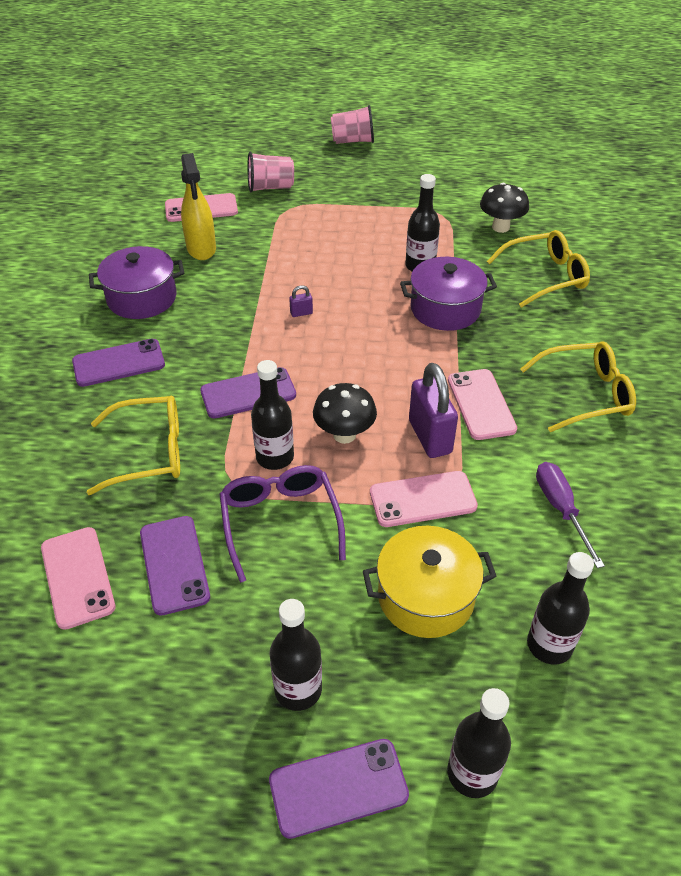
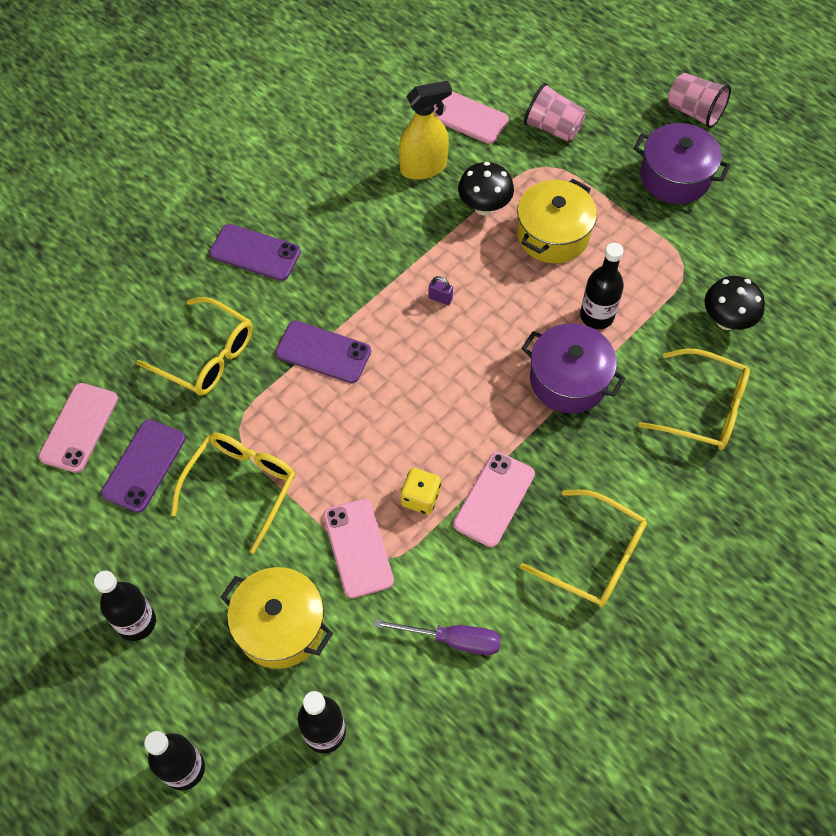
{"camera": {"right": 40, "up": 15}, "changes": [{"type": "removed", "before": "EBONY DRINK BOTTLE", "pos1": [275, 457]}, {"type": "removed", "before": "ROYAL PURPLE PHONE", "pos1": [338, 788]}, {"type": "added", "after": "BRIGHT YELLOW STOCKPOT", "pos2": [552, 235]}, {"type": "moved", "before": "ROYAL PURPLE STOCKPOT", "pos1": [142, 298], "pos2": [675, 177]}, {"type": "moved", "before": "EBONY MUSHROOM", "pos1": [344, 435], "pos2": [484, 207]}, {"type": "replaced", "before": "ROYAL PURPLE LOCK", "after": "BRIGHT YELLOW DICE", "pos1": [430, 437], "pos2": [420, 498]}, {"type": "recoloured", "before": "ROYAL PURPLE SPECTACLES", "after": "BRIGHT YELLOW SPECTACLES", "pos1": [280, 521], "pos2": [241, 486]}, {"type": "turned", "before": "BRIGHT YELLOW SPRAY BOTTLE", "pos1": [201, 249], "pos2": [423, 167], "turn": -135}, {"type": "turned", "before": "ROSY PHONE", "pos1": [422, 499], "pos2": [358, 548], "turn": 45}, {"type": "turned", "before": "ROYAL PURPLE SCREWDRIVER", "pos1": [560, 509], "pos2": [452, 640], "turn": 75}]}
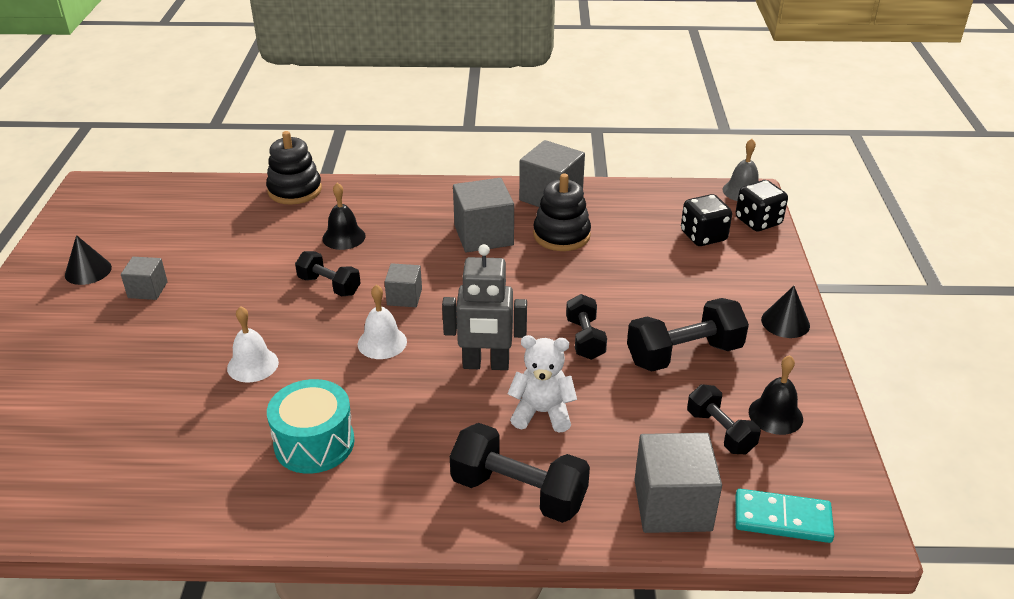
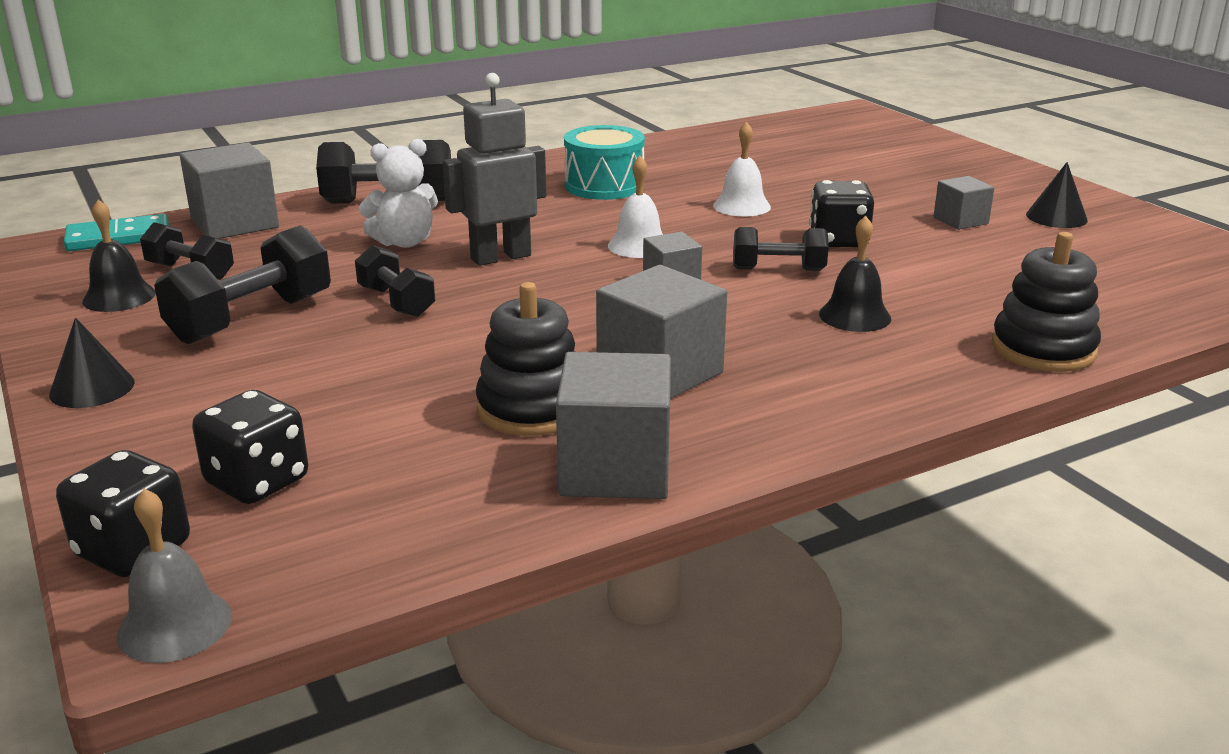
{"camera": {"right": 150, "up": -10}, "changes": [{"type": "added", "after": "EBONY DICE", "pos2": [838, 240]}]}
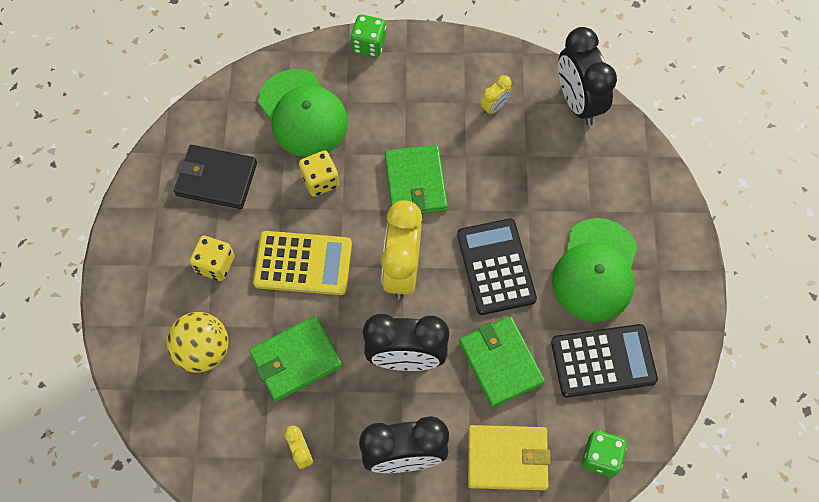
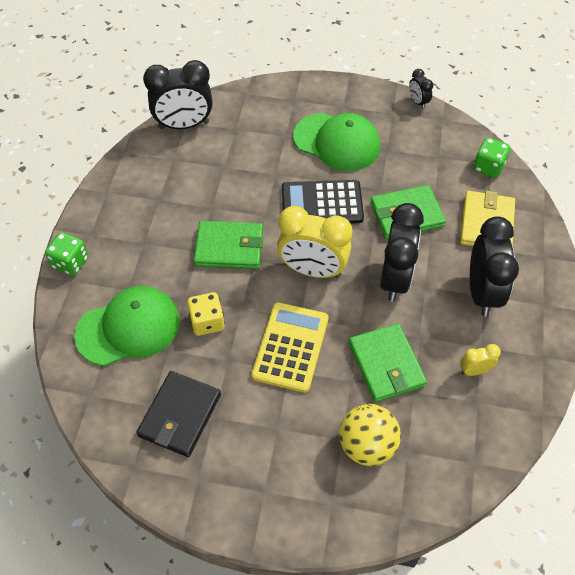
{"camera": {"right": -80, "up": -10}, "changes": [{"type": "removed", "before": "BRIGHT YELLOW DICE", "pos1": [215, 264]}, {"type": "removed", "before": "BRIGHT YELLOW CLOCK", "pos1": [494, 107]}, {"type": "removed", "before": "EBONY ADDING MACHINE", "pos1": [603, 361]}, {"type": "added", "after": "EBONY CLOCK", "pos2": [418, 102]}]}
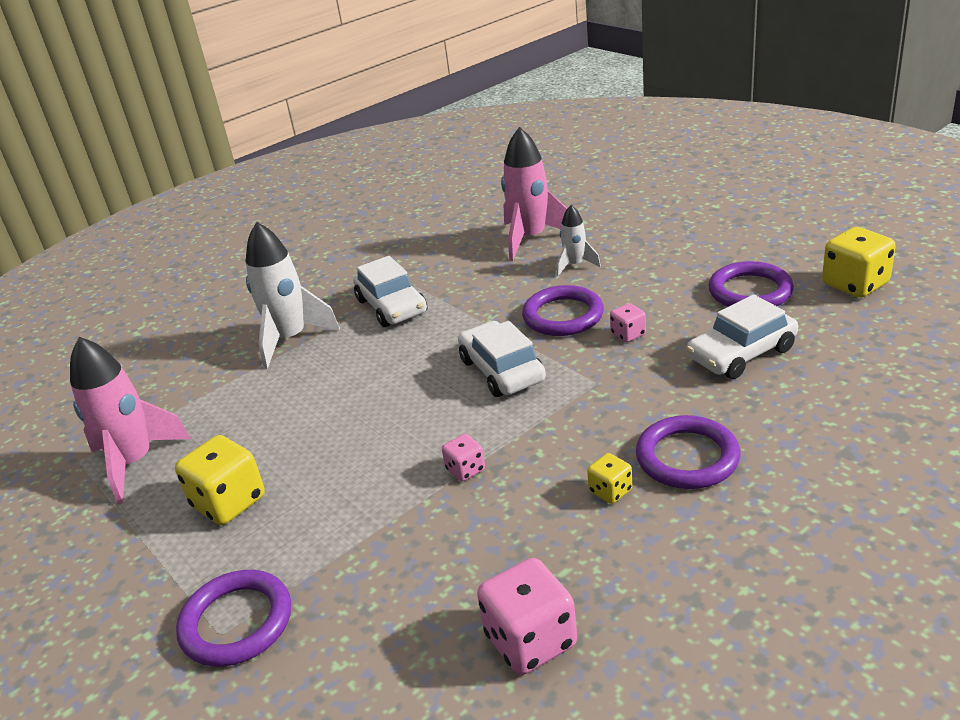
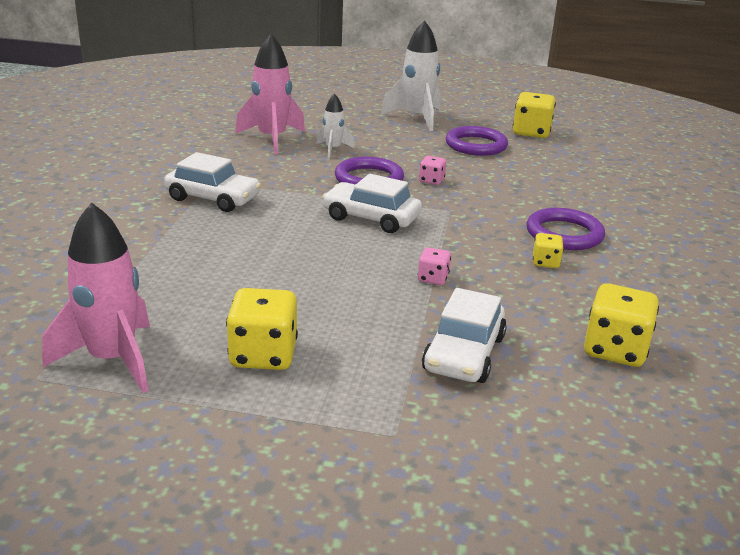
{"camera": {"right": -45, "up": -5}, "changes": [{"type": "removed", "before": "ROYAL PURPLE TORUS", "pos1": [236, 622]}, {"type": "moved", "before": "PURE WHITE TOY ROCKET", "pos1": [290, 339], "pos2": [417, 118]}, {"type": "moved", "before": "PURE WHITE CAR", "pos1": [741, 353], "pos2": [464, 354]}, {"type": "recoloured", "before": "ROSY DICE", "after": "BRIGHT YELLOW DICE", "pos1": [530, 640], "pos2": [615, 350]}]}
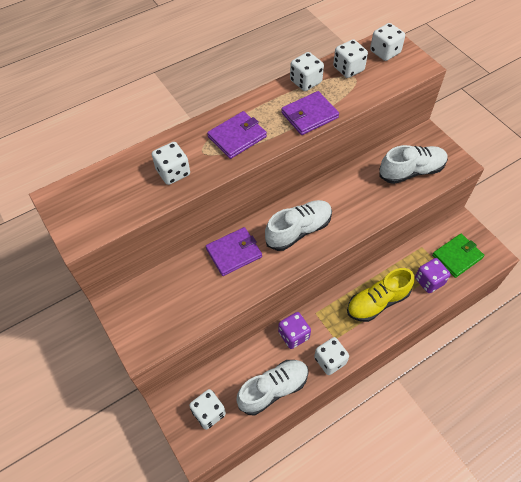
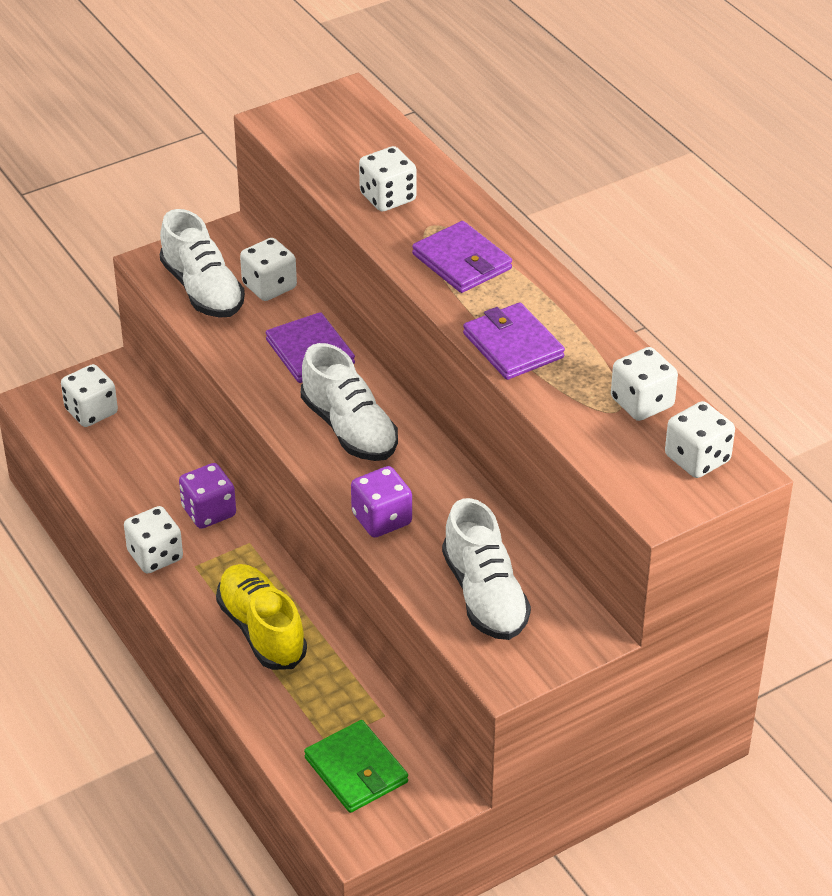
{"camera": {"right": 90, "up": -15}, "changes": [{"type": "moved", "before": "PURE WHITE SHOE", "pos1": [273, 389], "pos2": [202, 290]}, {"type": "moved", "before": "PURE WHITE DICE", "pos1": [305, 81], "pos2": [269, 286]}, {"type": "moved", "before": "ROYAL PURPLE DICE", "pos1": [429, 281], "pos2": [381, 519]}]}
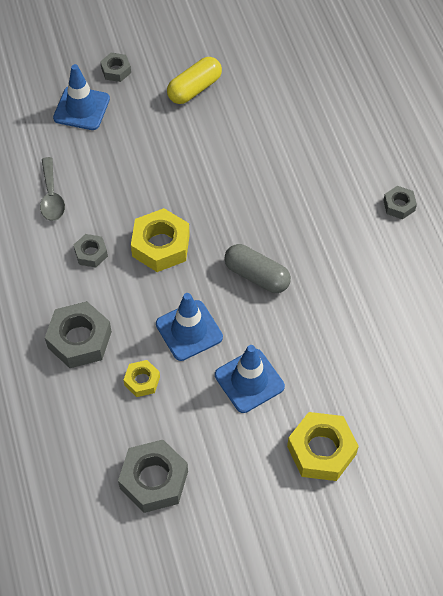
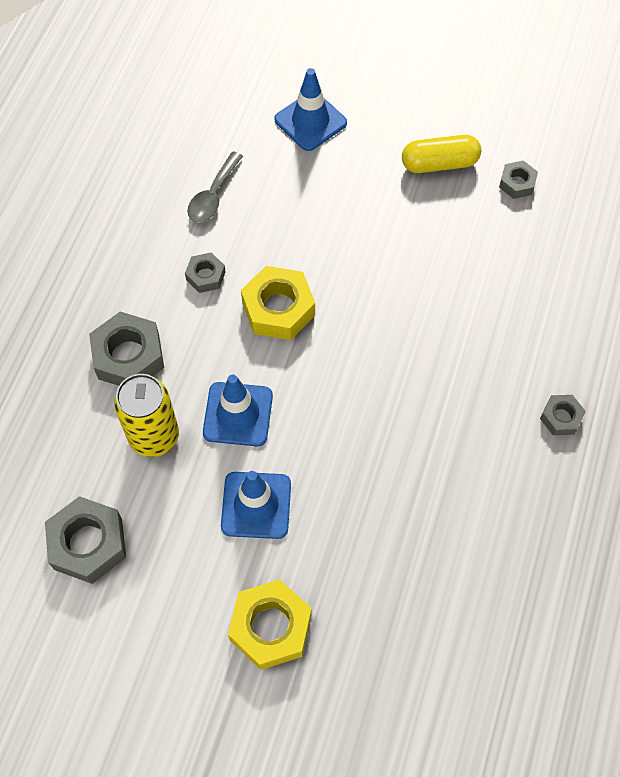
{"camera": {"right": 35, "up": 5}, "changes": [{"type": "removed", "before": "ASH-GREY PILL SHAPE", "pos1": [256, 276]}, {"type": "moved", "before": "ASH-GREY HEX NUT", "pos1": [116, 70], "pos2": [517, 183]}, {"type": "replaced", "before": "BRIGHT YELLOW HEX NUT", "after": "BRIGHT YELLOW TIN", "pos1": [142, 381], "pos2": [154, 436]}]}
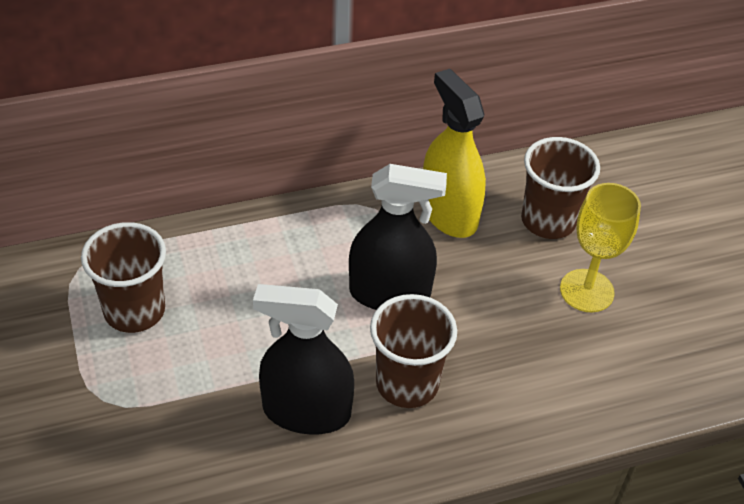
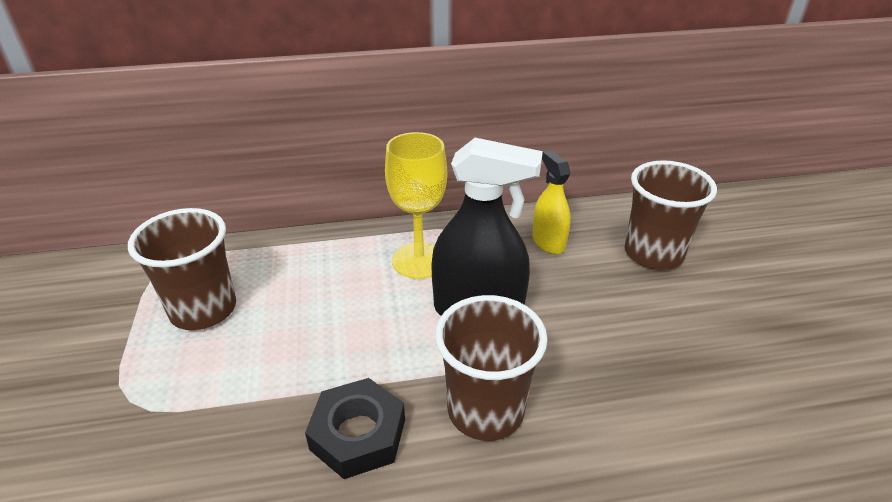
{"camera": {"right": 10, "up": -10}, "changes": [{"type": "moved", "before": "BRIGHT YELLOW CHALICE", "pos1": [586, 291], "pos2": [419, 260]}, {"type": "replaced", "before": "EBONY SPRAY BOTTLE", "after": "EBONY HEX NUT", "pos1": [306, 411], "pos2": [358, 434]}, {"type": "resized", "before": "BRIGHT YELLOW SPRAY BOTTLE", "pos1": [448, 213], "pos2": [548, 242], "scale": 0.58}]}
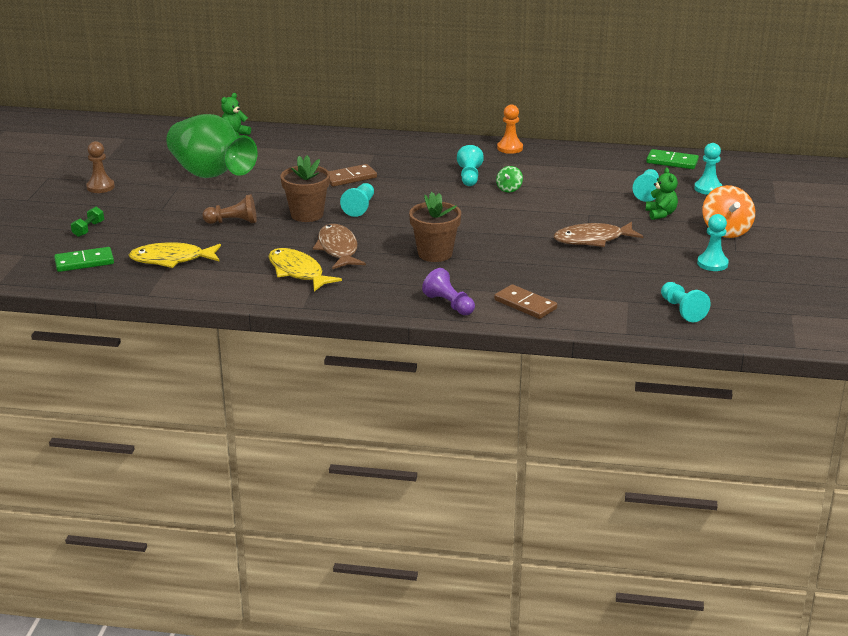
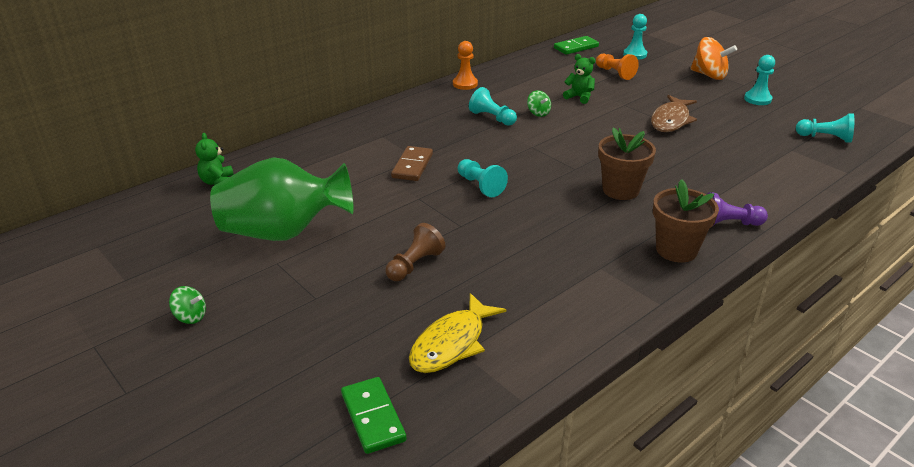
{"camera": {"right": -50, "up": 5}, "changes": [{"type": "removed", "before": "EMERALD DUMBBELL", "pos1": [88, 229]}, {"type": "removed", "before": "BRIGHT YELLOW TOY FISH", "pos1": [298, 272]}, {"type": "removed", "before": "DARK BROWN TOY FISH", "pos1": [338, 249]}, {"type": "removed", "before": "DARK BROWN DOMINO PIECE", "pos1": [525, 304]}, {"type": "moved", "before": "DARK BROWN POTTED PLANT", "pos1": [307, 214], "pos2": [676, 250]}, {"type": "moved", "before": "EMERALD TEDDY", "pos1": [661, 214], "pos2": [579, 97]}, {"type": "replaced", "before": "DARK BROWN GAME PAWN", "after": "EMERALD SPINNING TOP", "pos1": [100, 187], "pos2": [190, 317]}, {"type": "recoloured", "before": "TEAL GAME PAWN", "after": "BRIGHT ORANGE GAME PAWN", "pos1": [647, 192], "pos2": [615, 73]}, {"type": "turned", "before": "EMERALD DOMINO PIECE", "pos1": [84, 262], "pos2": [373, 417], "turn": -45}]}
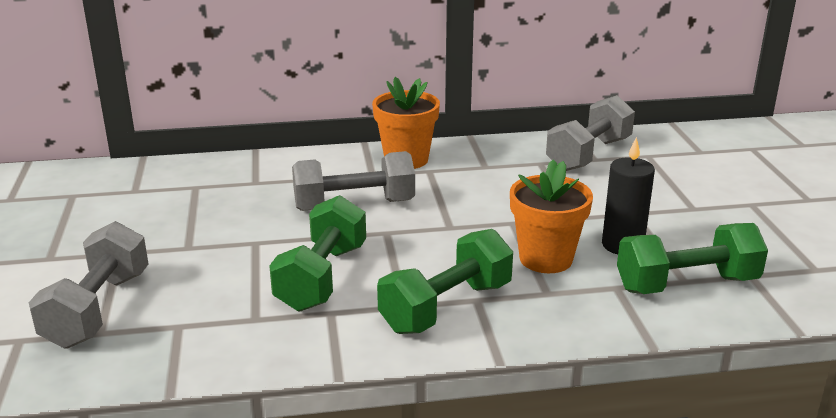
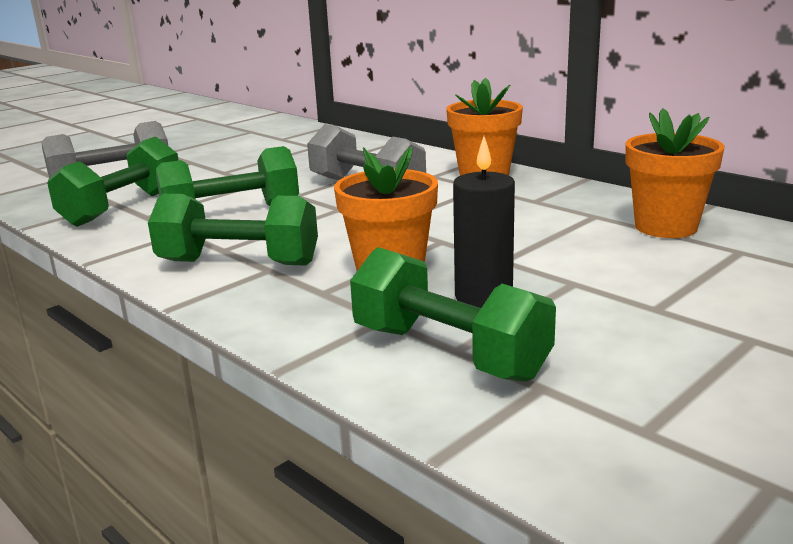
{"camera": {"right": 55, "up": -5}, "changes": [{"type": "added", "after": "EMERALD DUMBBELL", "pos2": [123, 208]}, {"type": "replaced", "before": "ASH-GREY DUMBBELL", "after": "BRIGHT ORANGE POTTED PLANT", "pos1": [588, 155], "pos2": [665, 227]}]}
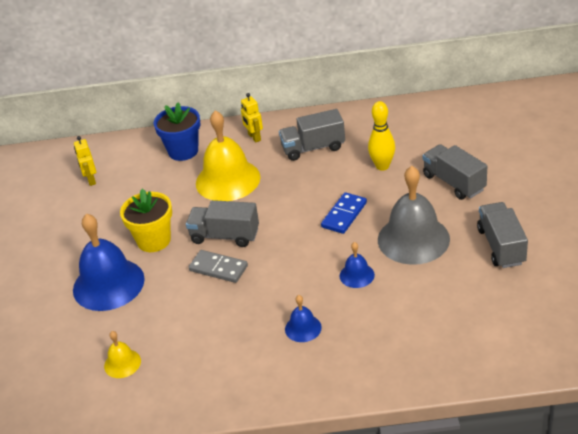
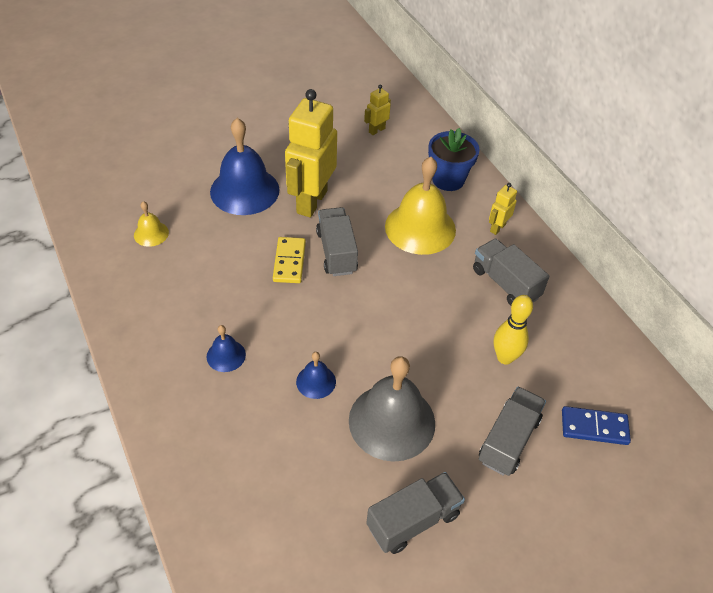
{"camera": {"right": 60, "up": 10}, "changes": [{"type": "moved", "before": "COBALT DOMINO PIECE", "pos1": [344, 215], "pos2": [594, 427]}, {"type": "replaced", "before": "BRIGHT YELLOW POTTED PLANT", "after": "BRIGHT YELLOW ROBOT FIGURE", "pos1": [154, 240], "pos2": [311, 202]}, {"type": "recoloured", "before": "ASH-GREY DOMINO PIECE", "after": "BRIGHT YELLOW DOMINO PIECE", "pos1": [218, 268], "pos2": [289, 262]}]}
